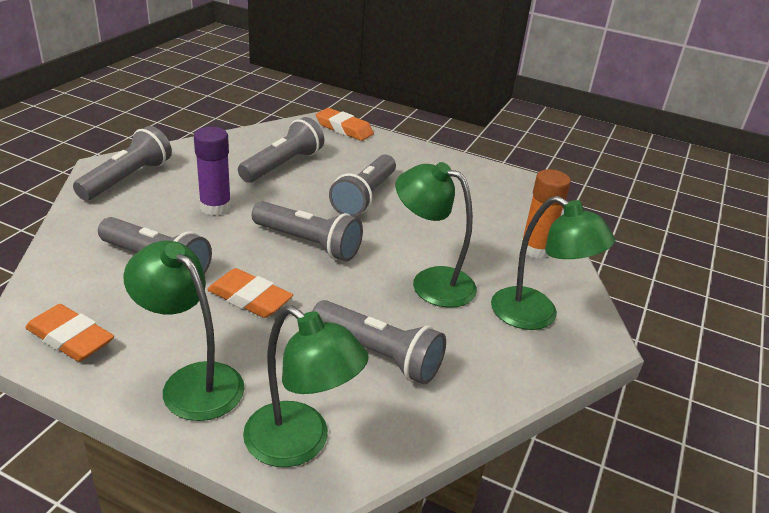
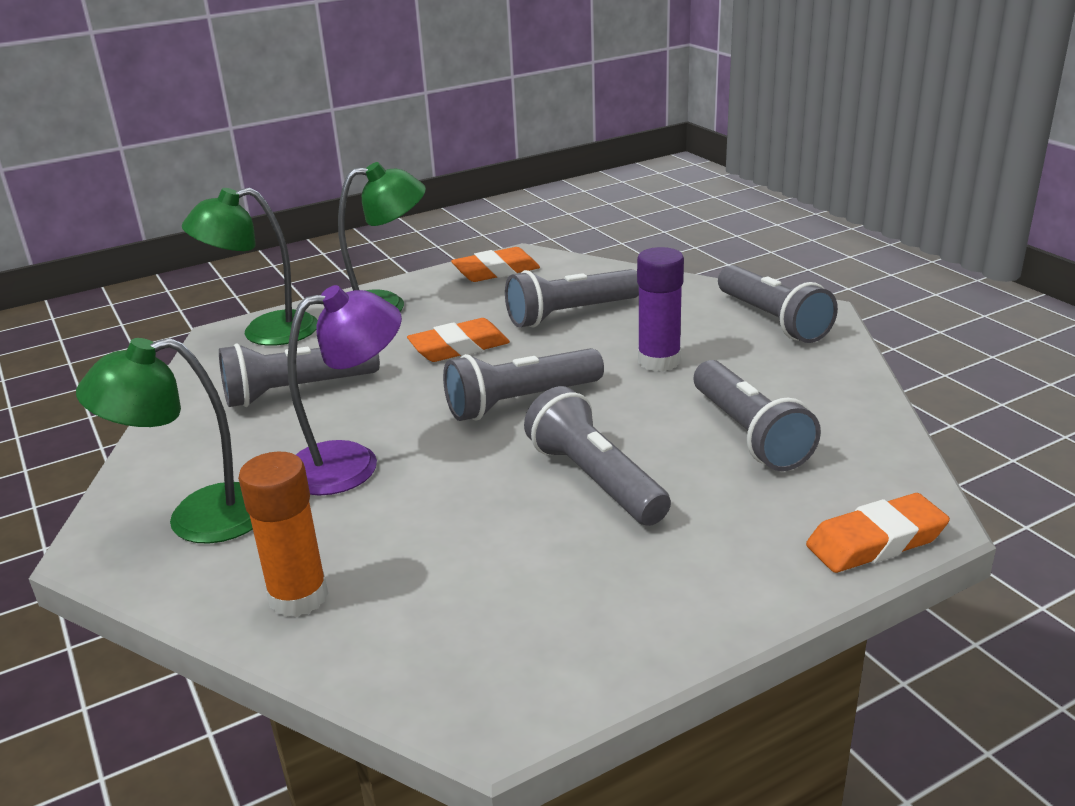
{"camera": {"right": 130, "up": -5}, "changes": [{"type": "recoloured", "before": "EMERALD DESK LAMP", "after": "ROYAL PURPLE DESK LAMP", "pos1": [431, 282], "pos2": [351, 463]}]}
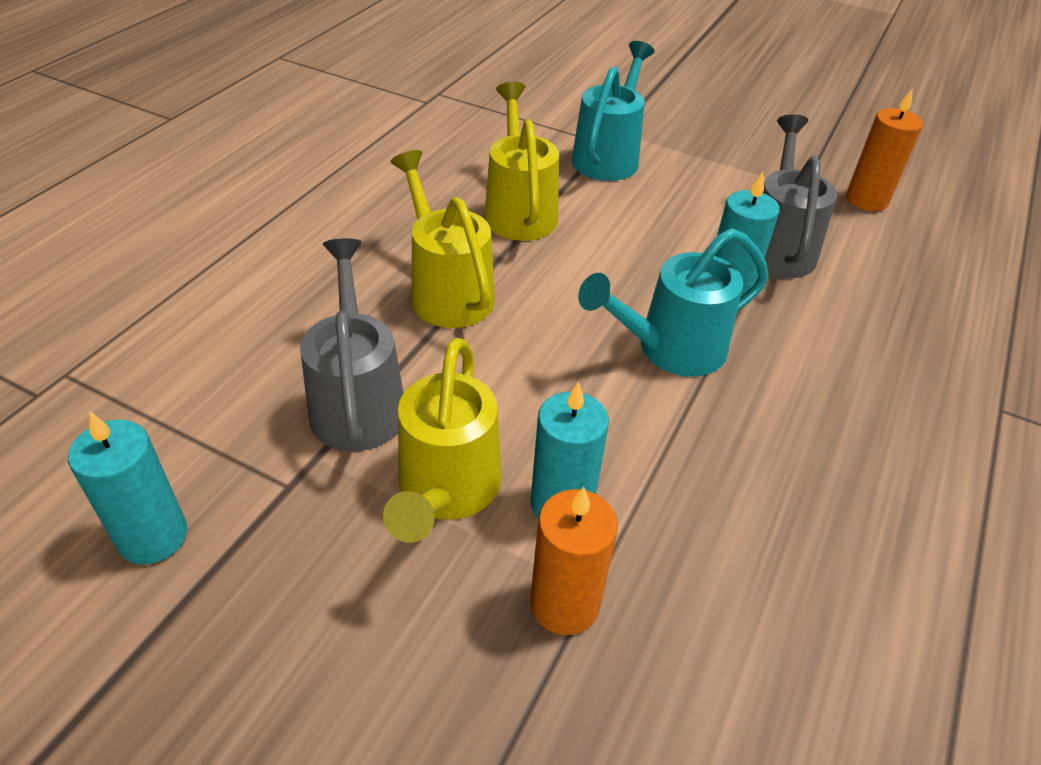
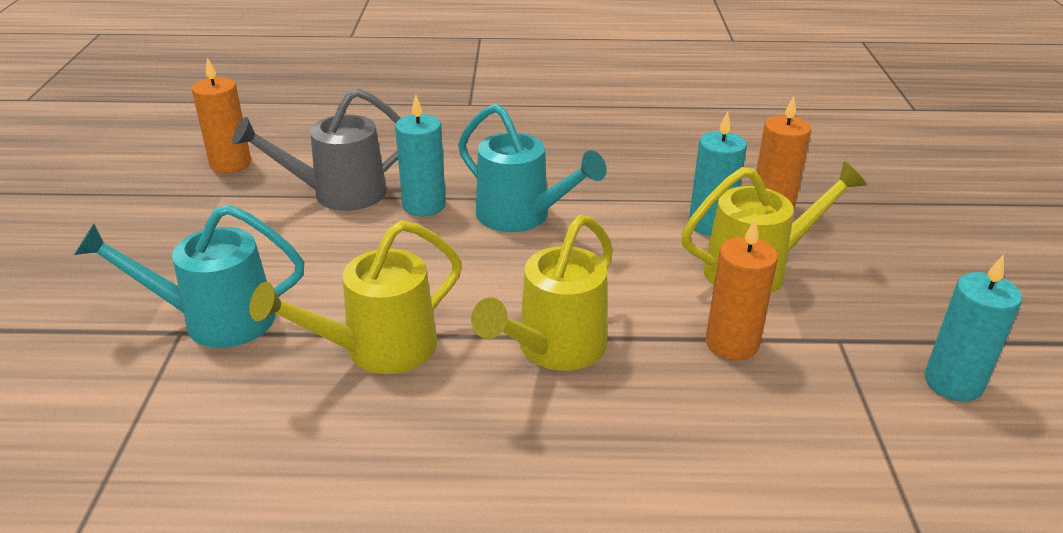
{"camera": {"right": -115, "up": -10}, "changes": [{"type": "replaced", "before": "ASH-GREY SPRINKLING CAN", "after": "BRIGHT ORANGE PILLAR CANDLE", "pos1": [357, 400], "pos2": [732, 343]}]}
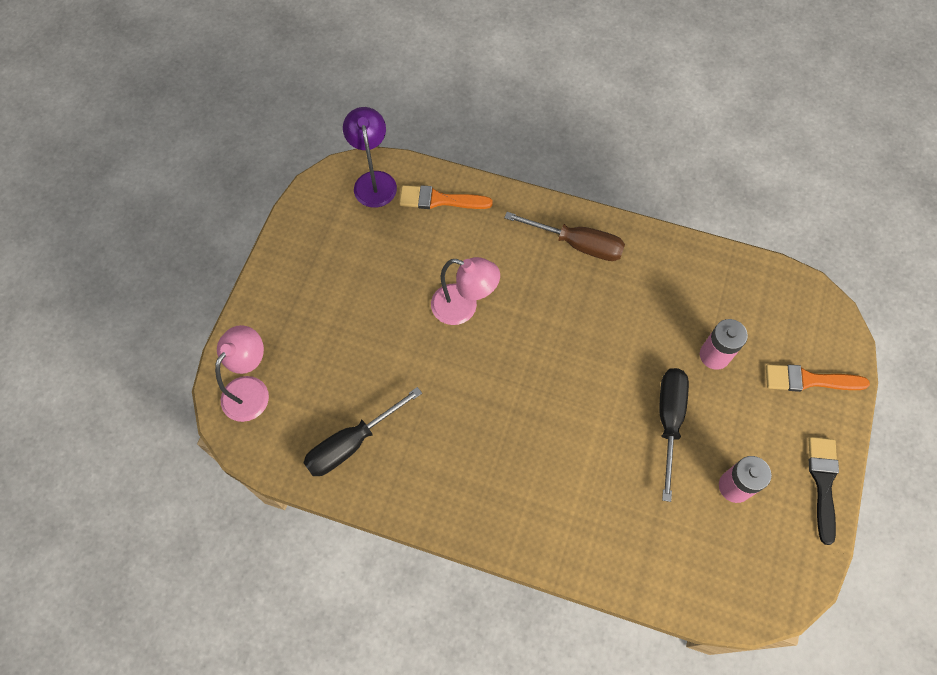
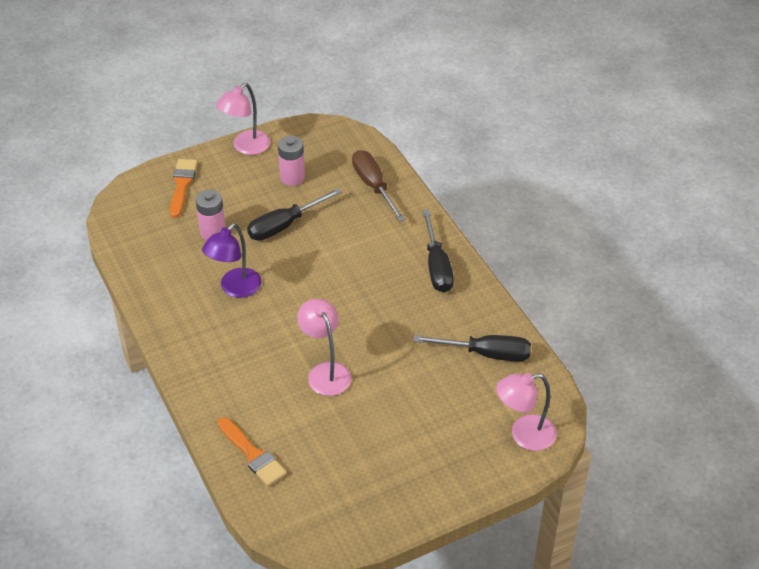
{"camera": {"right": -135, "up": -20}, "changes": [{"type": "added", "after": "EBONY SCREWDRIVER", "pos2": [437, 266]}, {"type": "moved", "before": "ROYAL PURPLE DESK LAMP", "pos1": [374, 181], "pos2": [235, 288]}, {"type": "moved", "before": "DARK BROWN SCREWDRIVER", "pos1": [577, 244], "pos2": [373, 186]}, {"type": "replaced", "before": "EBONY BRUSH", "after": "ROSY DESK LAMP", "pos1": [823, 483], "pos2": [246, 147]}, {"type": "turned", "before": "BRIGHT ORANGE BRUSH", "pos1": [809, 380], "pos2": [182, 185], "turn": -135}]}
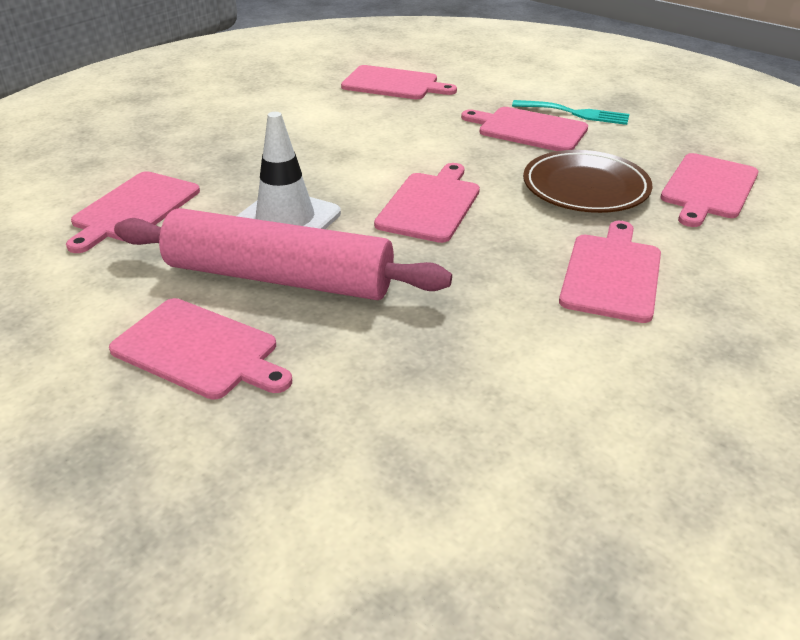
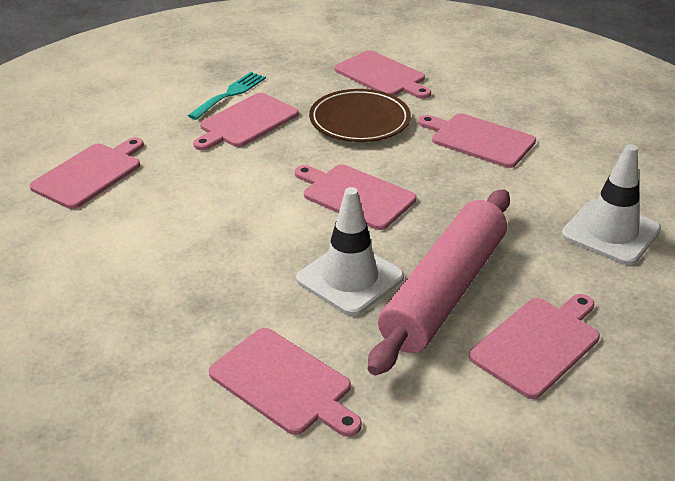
{"camera": {"right": -75, "up": 0}, "changes": [{"type": "added", "after": "PURE WHITE SAFETY CONE", "pos2": [610, 232]}]}
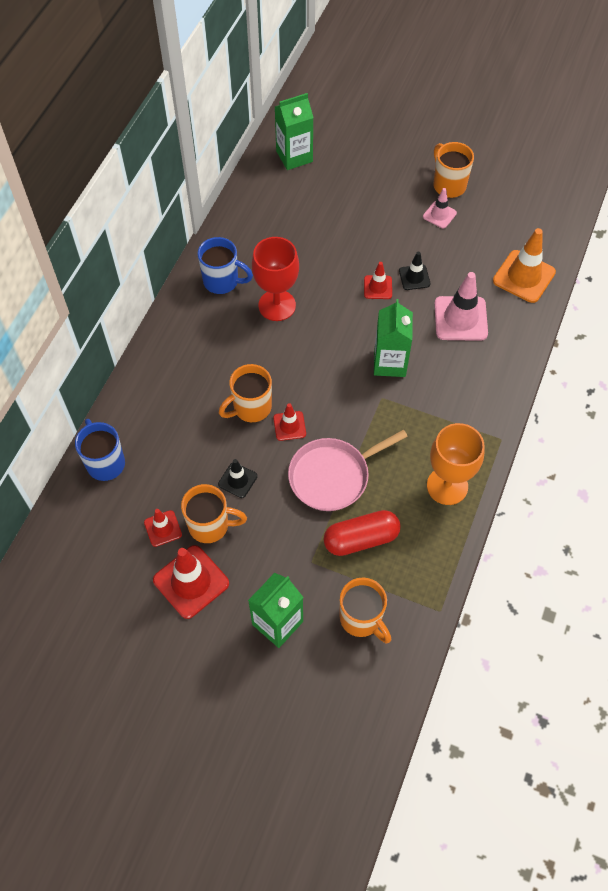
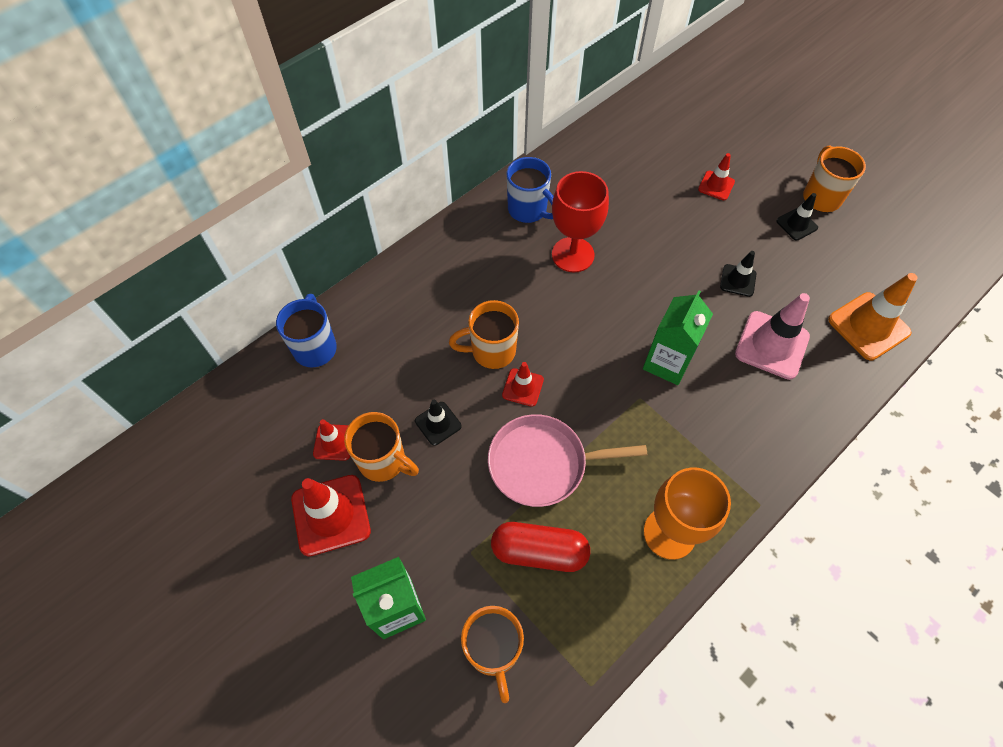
{"camera": {"right": 25, "up": 0}, "changes": [{"type": "removed", "before": "EMERALD MILK CARTON", "pos1": [294, 156]}, {"type": "moved", "before": "SCARLET SAFETY CONE", "pos1": [378, 287], "pos2": [716, 185]}, {"type": "recoloured", "before": "ROSY SAFETY CONE", "after": "EBONY SAFETY CONE", "pos1": [439, 215], "pos2": [796, 224]}]}
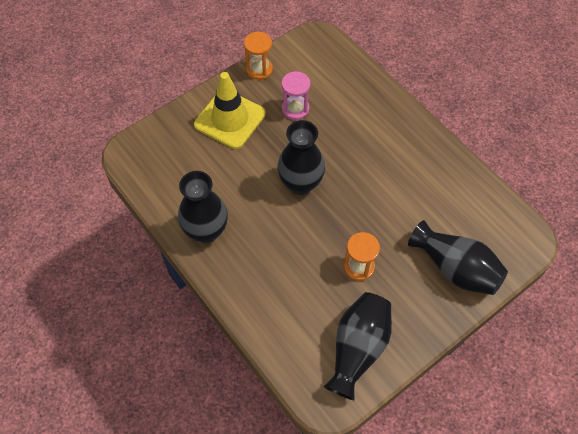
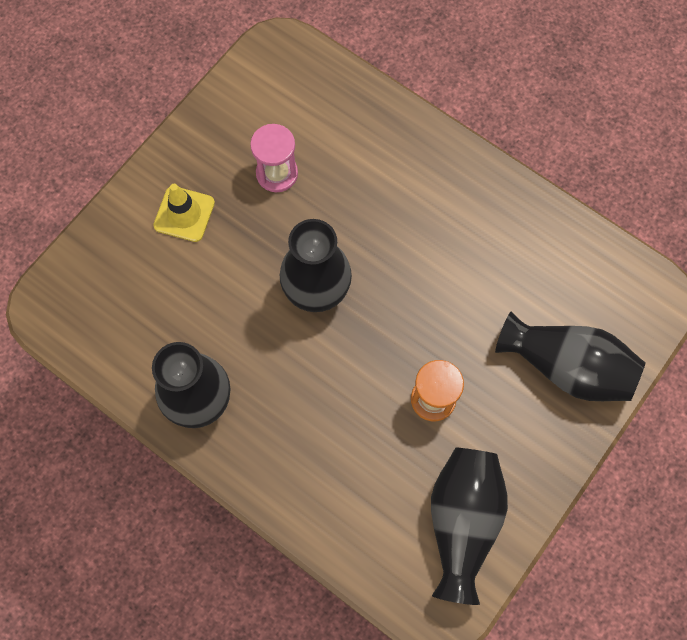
{"camera": {"right": -15, "up": 10}, "changes": [{"type": "removed", "before": "BRIGHT ORANGE SANDGLASS", "pos1": [259, 69]}, {"type": "resized", "before": "BRIGHT YELLOW SAFETY CONE", "pos1": [230, 119], "pos2": [184, 214], "scale": 0.59}]}
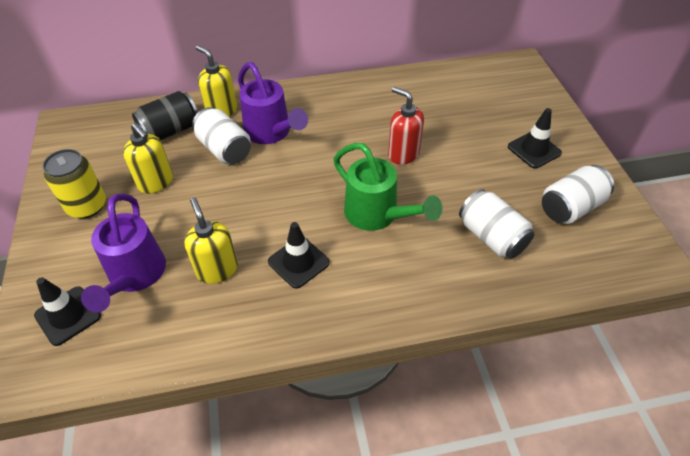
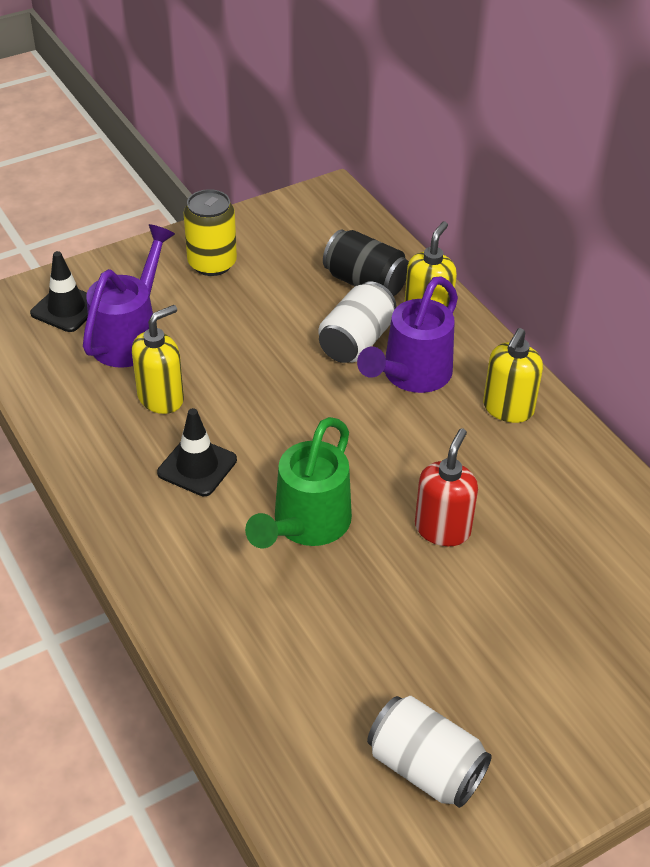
{"camera": {"right": 70, "up": -5}, "changes": [{"type": "removed", "before": "PURE WHITE TIN", "pos1": [491, 237]}, {"type": "removed", "before": "EBONY SAFETY CONE", "pos1": [534, 150]}, {"type": "moved", "before": "BRIGHT YELLOW PUMP BOTTLE", "pos1": [156, 182], "pos2": [508, 409]}, {"type": "turned", "before": "ROYAL PURPLE SPRINKLING CAN", "pos1": [134, 276], "pos2": [130, 336], "turn": 135}]}
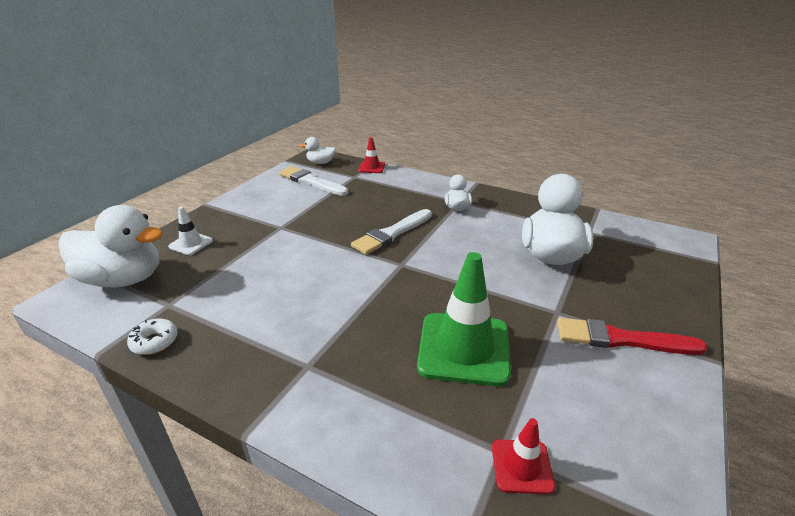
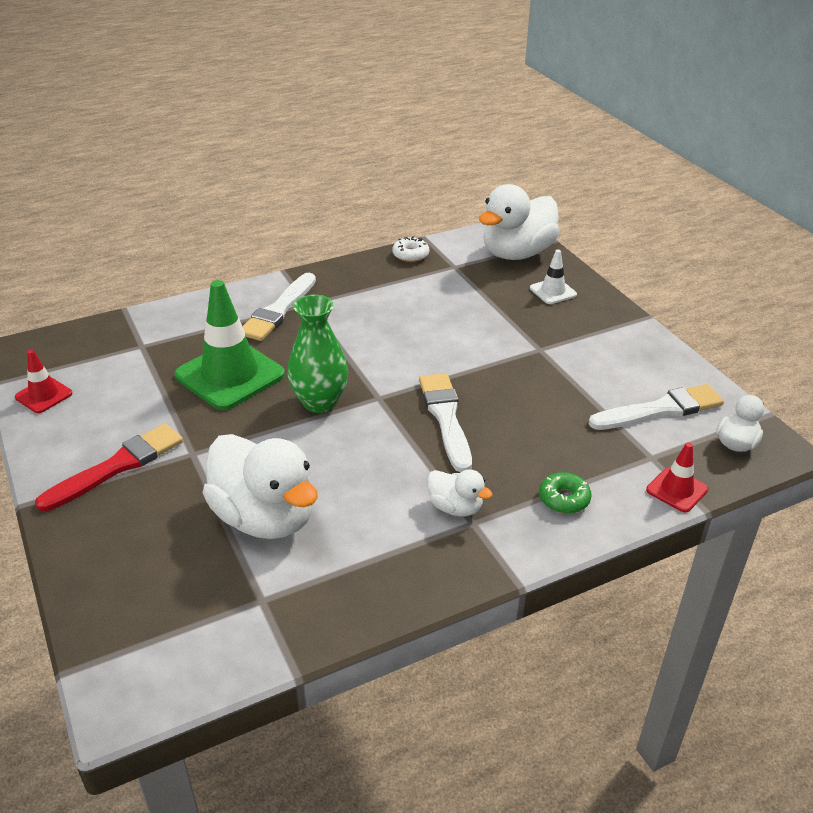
{"camera": {"right": 125, "up": 5}, "changes": [{"type": "added", "after": "PURE WHITE BRUSH", "pos2": [278, 310]}, {"type": "added", "after": "EMERALD FLOWER VASE", "pos2": [319, 402]}, {"type": "added", "after": "EMERALD DONUT", "pos2": [564, 499]}, {"type": "moved", "before": "SCARLET SAFETY CONE", "pos1": [522, 466], "pos2": [44, 395]}]}
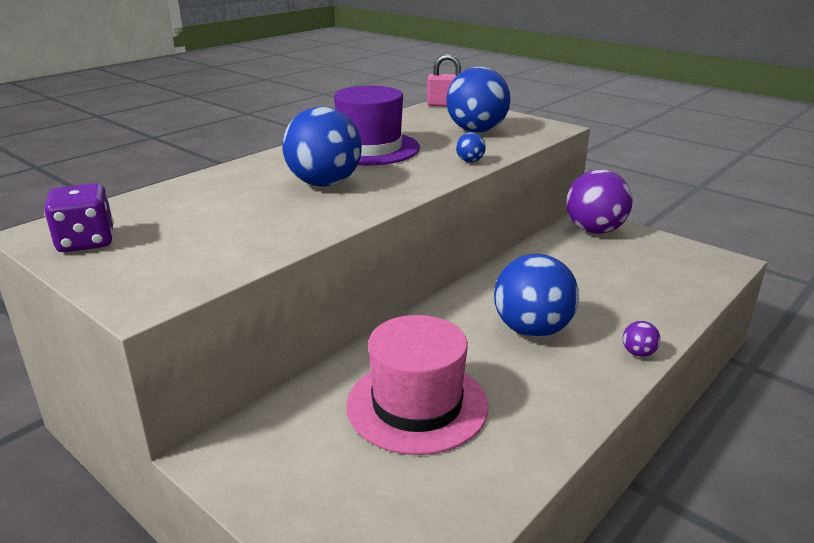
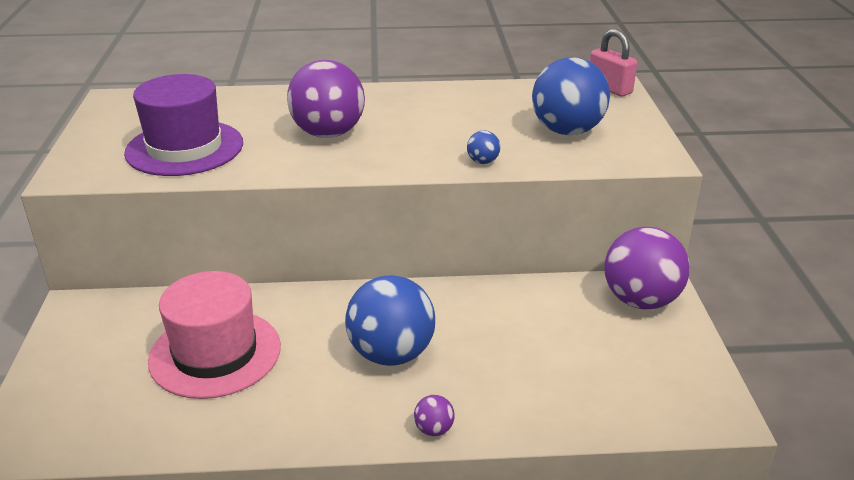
{"camera": {"right": 45, "up": 5}, "changes": [{"type": "removed", "before": "ROYAL PURPLE DICE", "pos1": [86, 242]}, {"type": "moved", "before": "ROYAL PURPLE TALL HAT", "pos1": [370, 148], "pos2": [184, 148]}, {"type": "recoloured", "before": "COBALT PLAY BALL", "after": "ROYAL PURPLE PLAY BALL", "pos1": [324, 183], "pos2": [328, 133]}]}
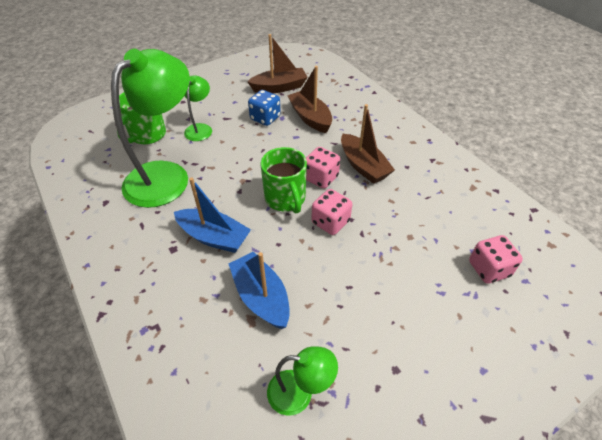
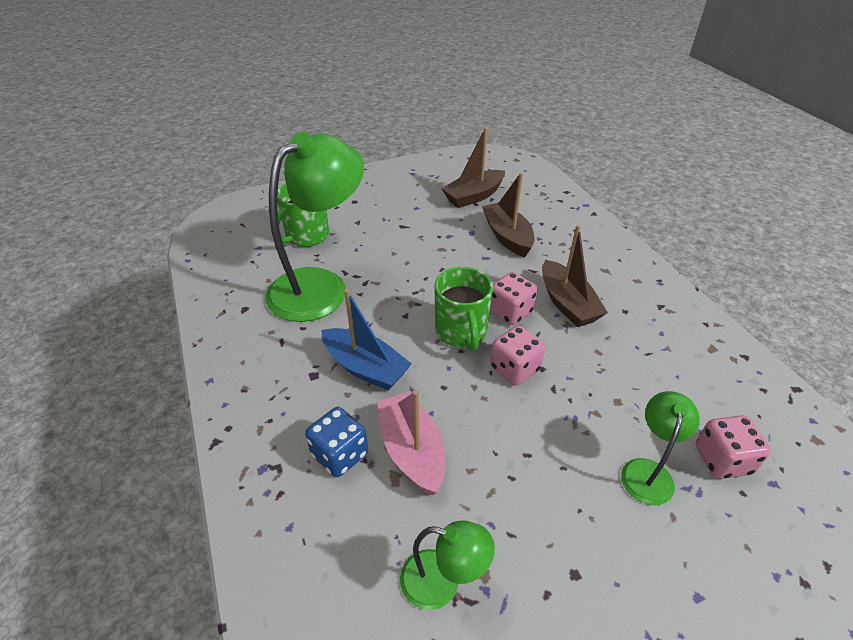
{"camera": {"right": 10, "up": -5}, "changes": [{"type": "moved", "before": "EMERALD DESK LAMP", "pos1": [200, 128], "pos2": [648, 471]}, {"type": "moved", "before": "COBALT DICE", "pos1": [265, 118], "pos2": [340, 454]}, {"type": "recoloured", "before": "COBALT SAILBOAT", "after": "ROSY SAILBOAT", "pos1": [261, 297], "pos2": [412, 450]}, {"type": "turned", "before": "DARK BROWN SAILBOAT", "pos1": [279, 87], "pos2": [474, 196], "turn": 150}]}
